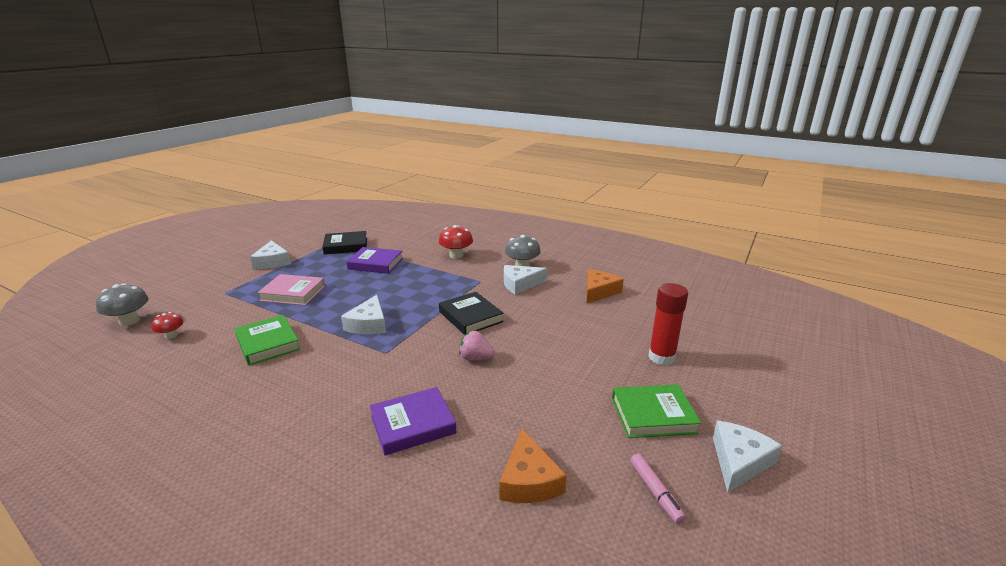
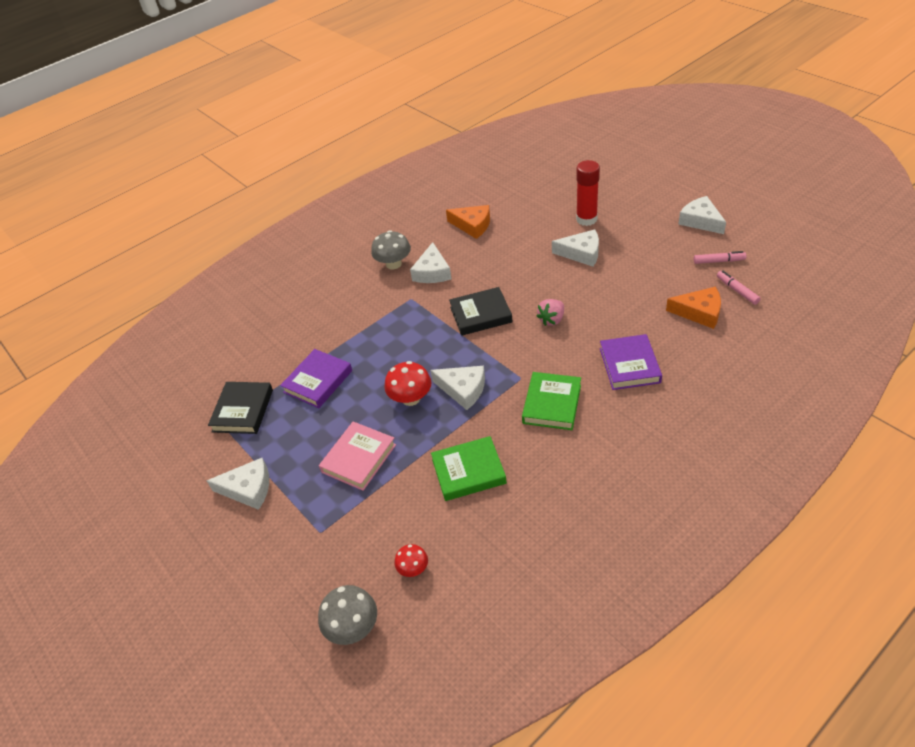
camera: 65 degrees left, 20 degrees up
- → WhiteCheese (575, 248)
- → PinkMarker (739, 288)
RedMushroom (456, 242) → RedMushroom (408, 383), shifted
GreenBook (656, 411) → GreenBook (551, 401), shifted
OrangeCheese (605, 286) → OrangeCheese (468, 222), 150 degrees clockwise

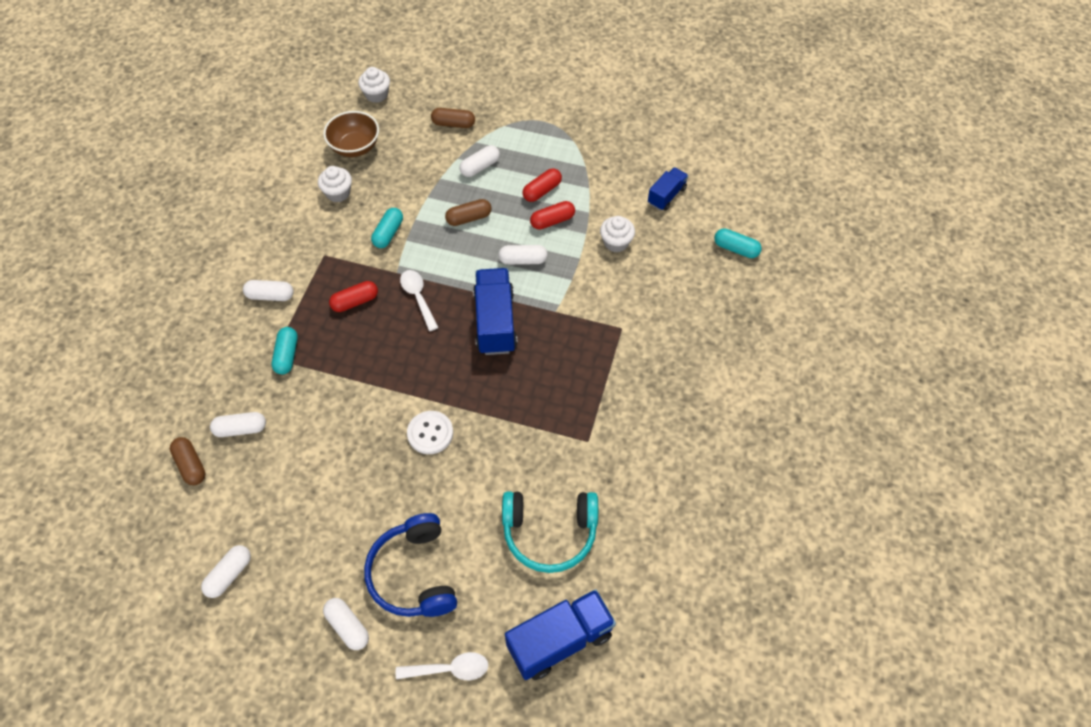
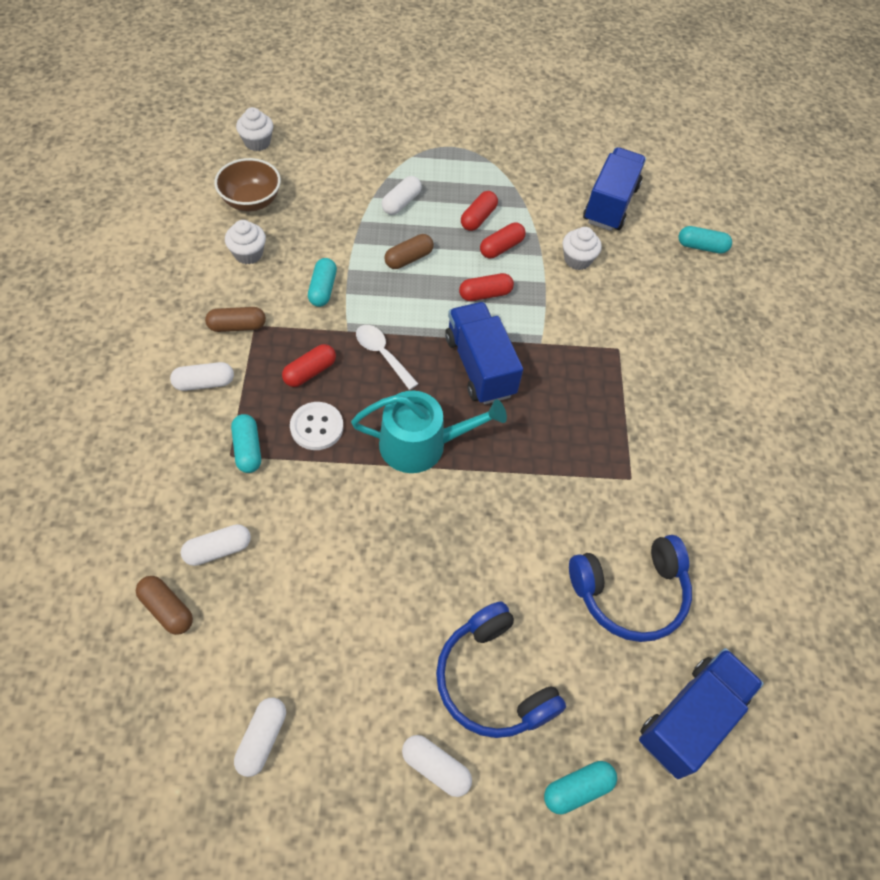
camera: 20 degrees left, 0 degrees up
- → TurquoiseWateringCan (429, 432)
WhiteButton (430, 432) → WhiteButton (316, 426), shifted
BrownCapsule (453, 118) → BrownCapsule (235, 319), shifted
WhiteSpoon (442, 666) → TurquoiseCapsule (580, 787)
WhiteCapsule (523, 255) → RedCapsule (486, 287)
TurquoiseHeadphones (550, 532) → BlueHeadphones (630, 588)
BlueTruck (668, 189) → BlueTruck (614, 189), x1.73

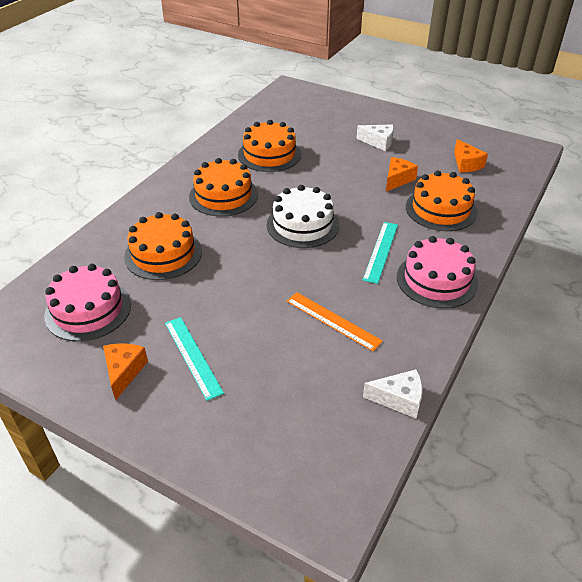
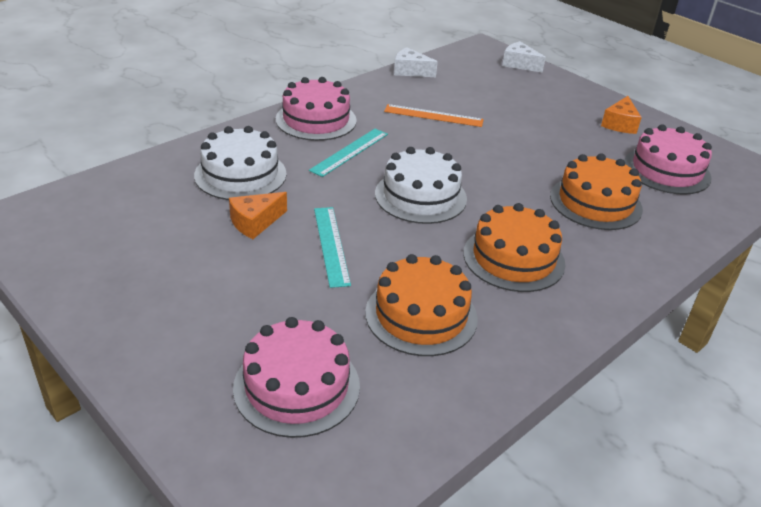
camera: 165 degrees left, 5 degrees down
OrangeCheese (471, 156) → -
- → PinkCake (296, 377)
TurquoiseRuler (194, 359) → TurquoiseRuler (332, 247), shifted
WhiteCheese (375, 137) → WhiteCheese (524, 57), shifted
OrangeCake (442, 201) → WhiteCake (240, 163)
OrangeRuler (335, 321) → OrangeRuler (434, 115), 45 degrees counterclockwise

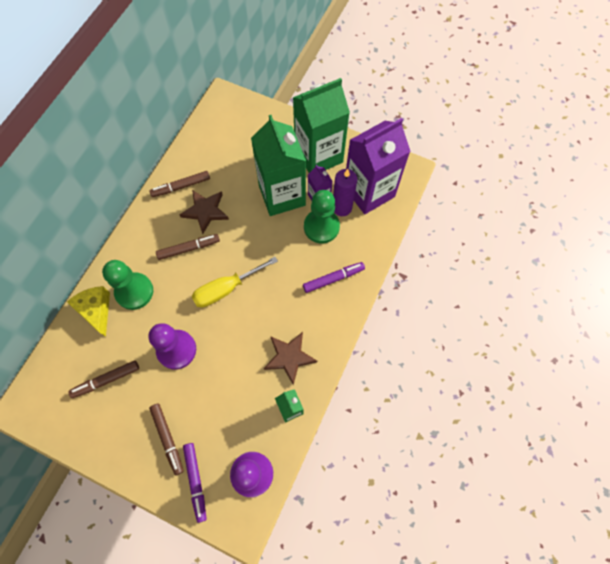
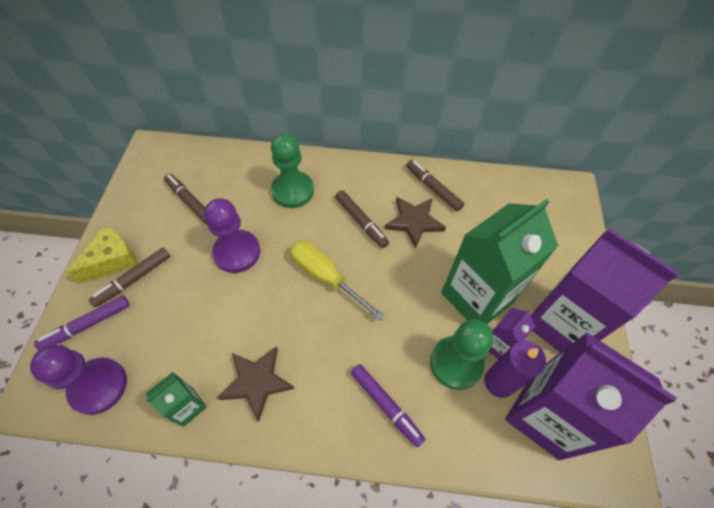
camera: 70 degrees right, 10 degrees down
YellowCheese (88, 311) → YellowCheese (102, 254), shifted
GreenCarton (321, 125) → PurpleCarton (605, 290)

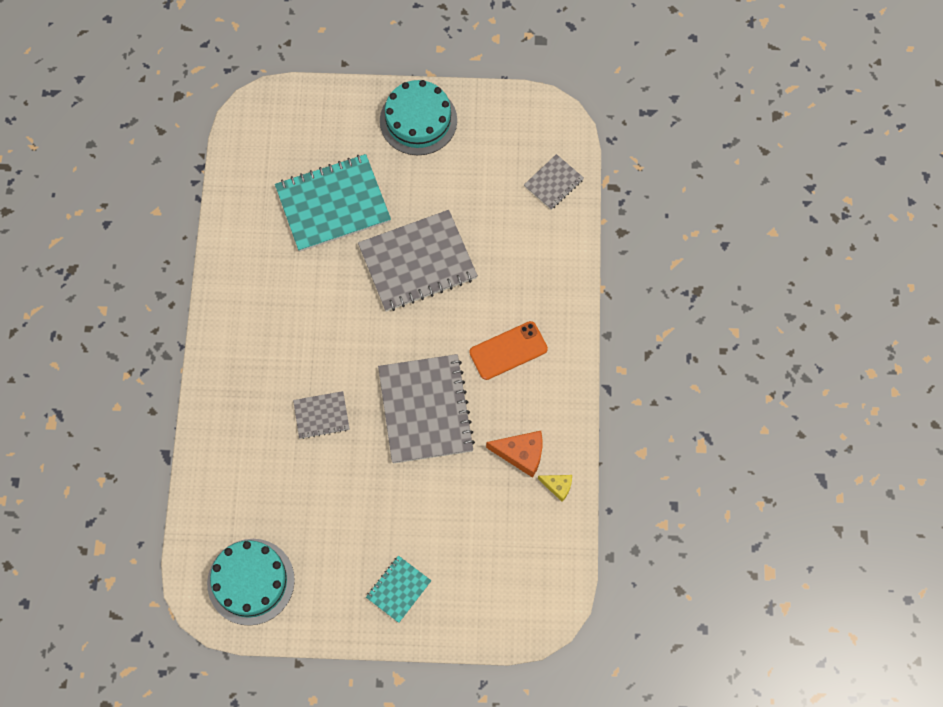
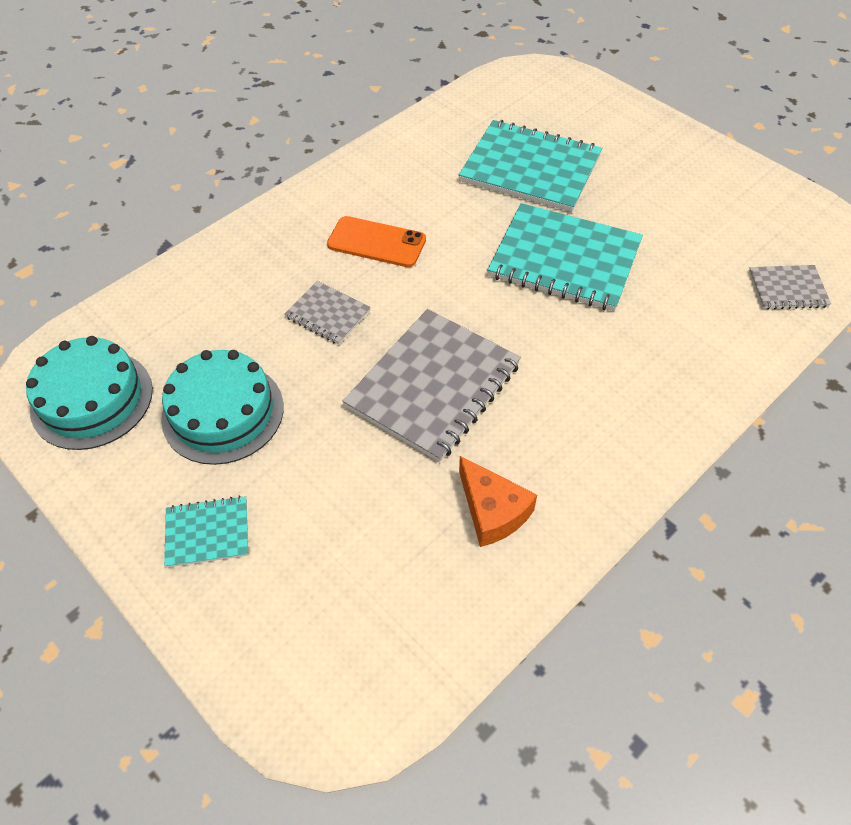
camera: 45 degrees right, 15 degrees down
YellowCheese (555, 488) → -
TurquoiseCake (418, 117) → TurquoiseCake (222, 407), shifted
OrangePhone (508, 350) → OrangePhone (376, 241), shifted
GreyNotebook (418, 261) → TurquoiseNotebook (565, 257)

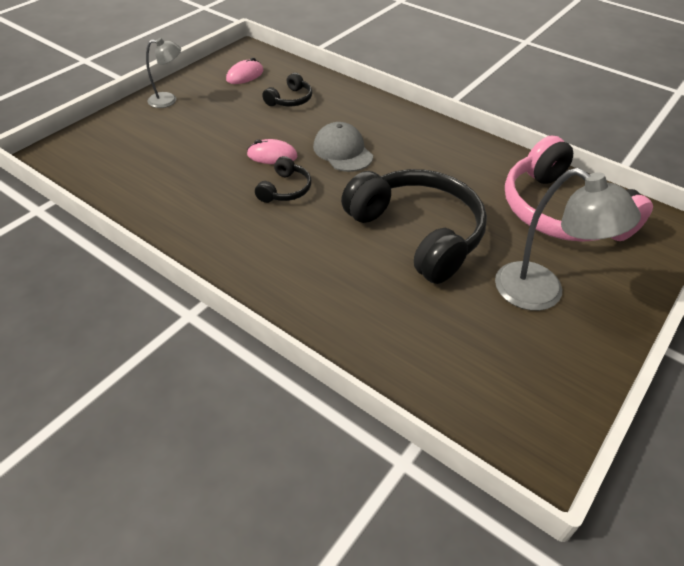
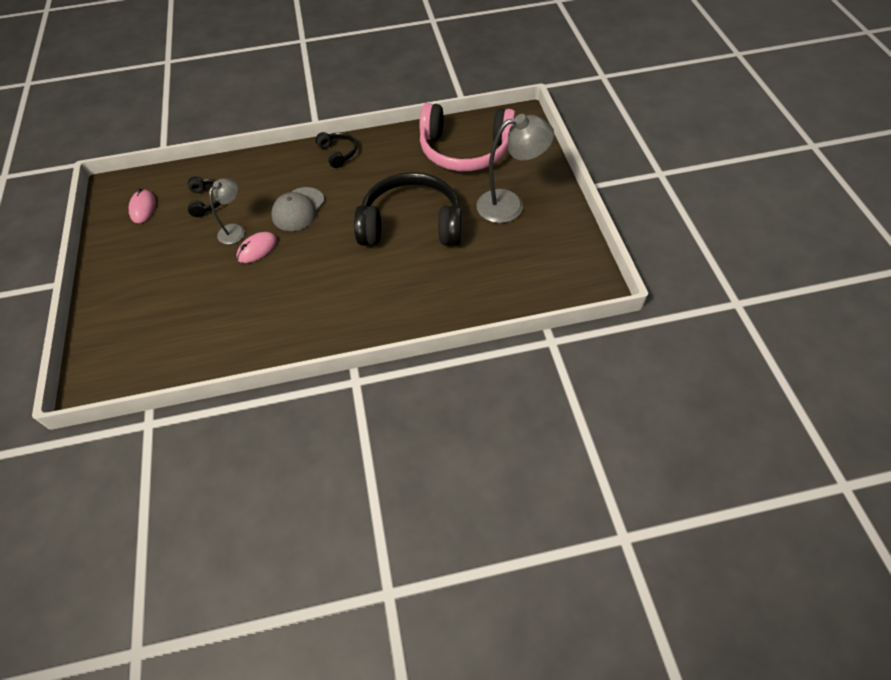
camera: 45 degrees left, 10 degrees up
GreyLamp (163, 73) → GreyLamp (227, 211), shifted
BlackHeadphones (283, 179) → BlackHeadphones (336, 150), shifted
GreyCap (343, 147) → GreyCap (297, 209), 75 degrees counterclockwise

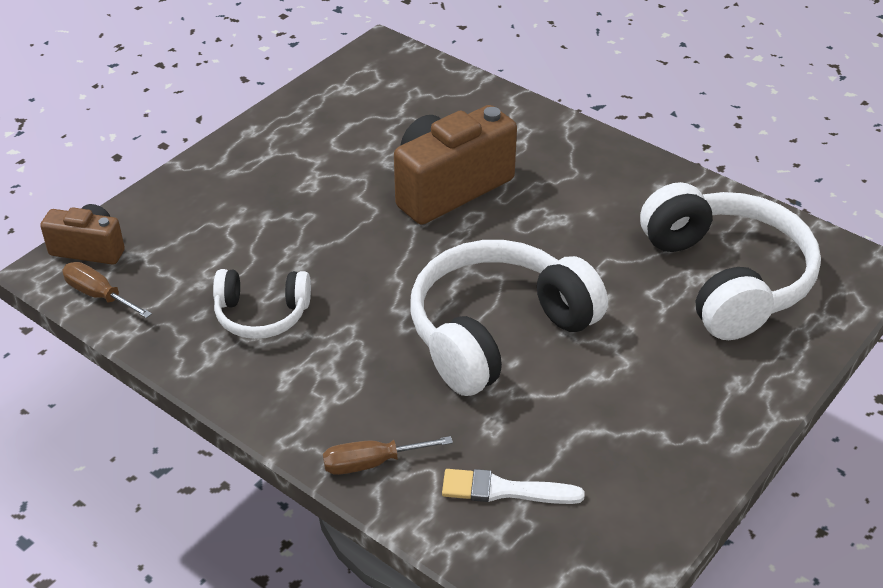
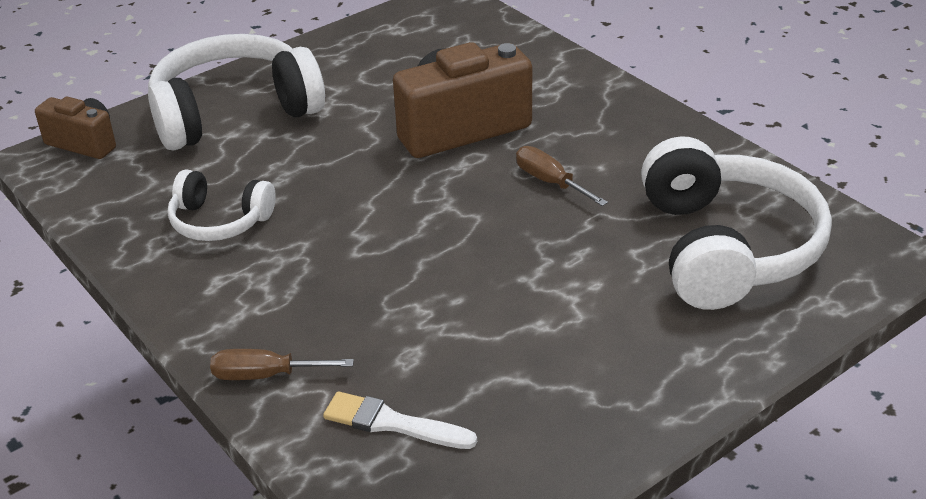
camera: 15 degrees right, 5 degrees down
BrownScrewdriver (107, 290) → BrownScrewdriver (562, 176), shifted
WhiteHeadphones (509, 318) → WhiteHeadphones (236, 92), shifted

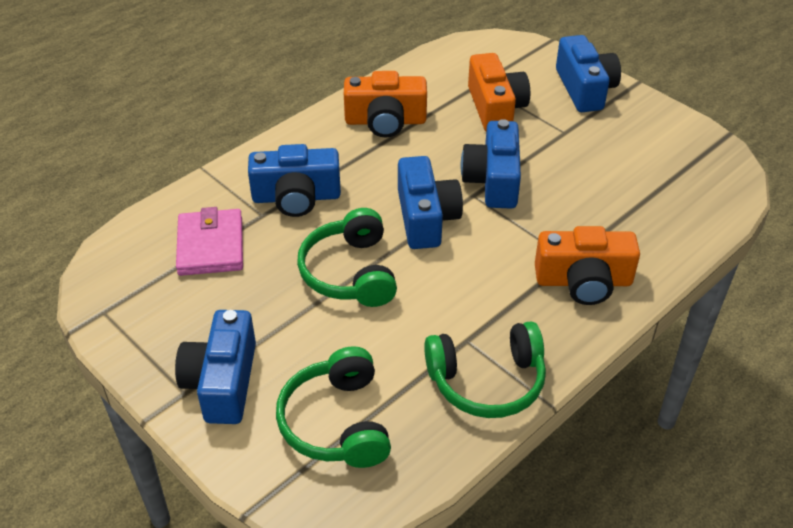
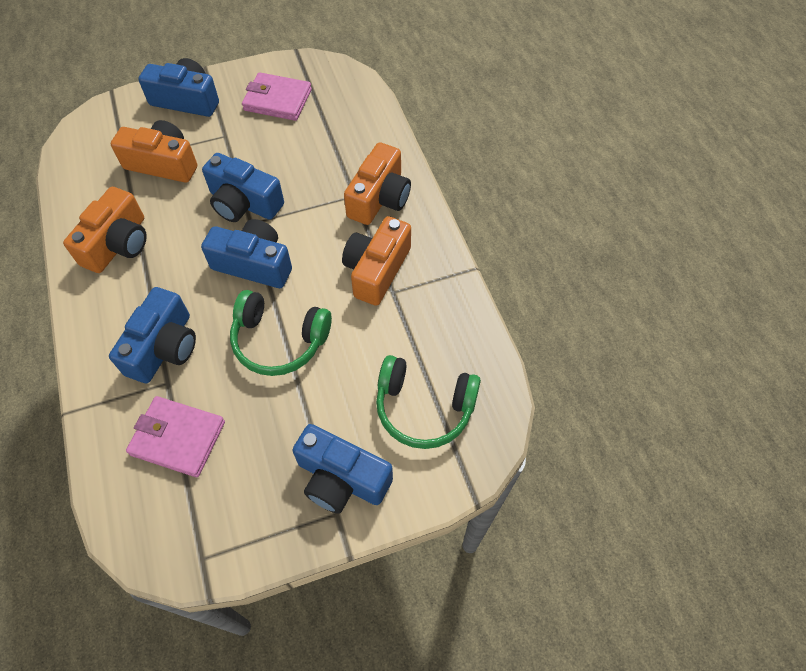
camera: 65 degrees left, 15 degrees up
GreenHeadphones (485, 369) → -
- → PinkWallet (277, 96)
- → OrangeCamera (376, 261)

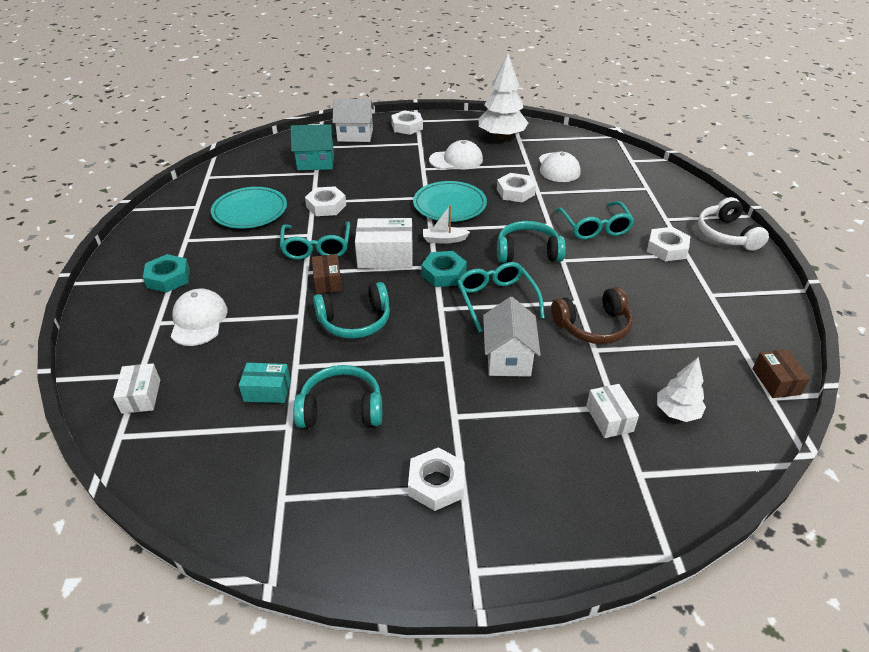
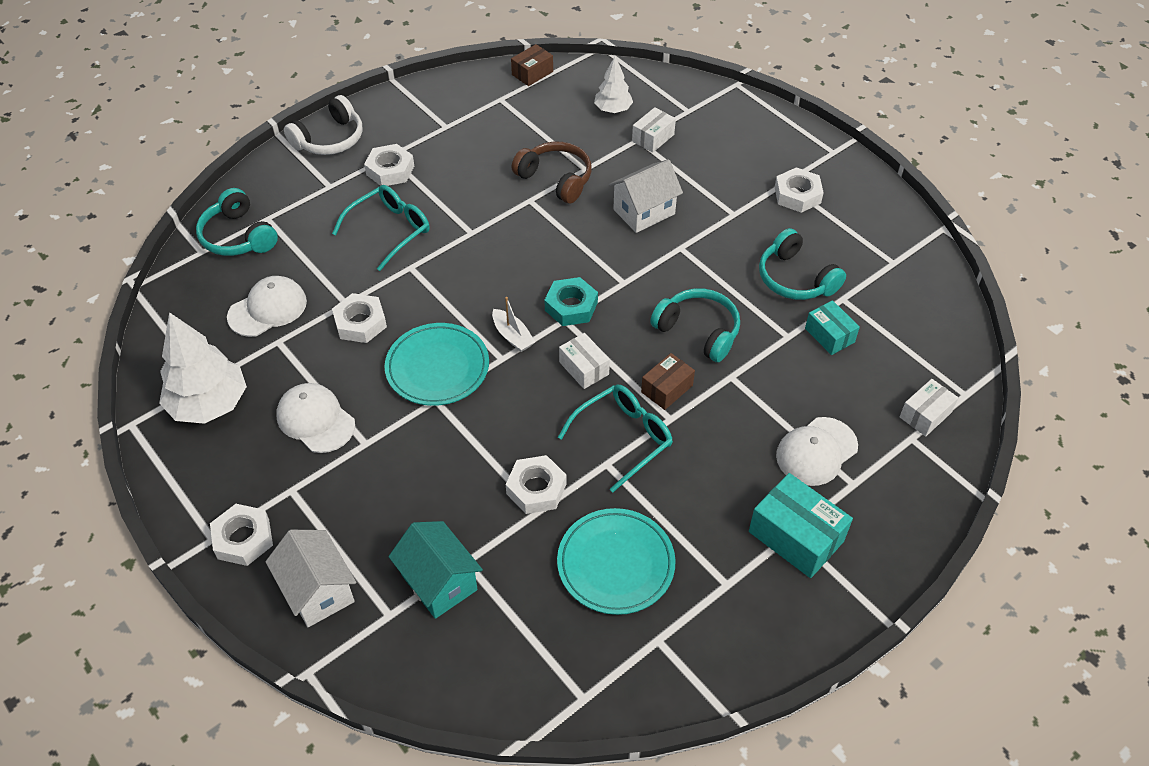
camera: 125 degrees left, 10 degrees up
TurquoiseGlasses (501, 297) → -
TurquoiseHeadphones (531, 242) → TurquoiseHeadphones (237, 222), shifted
TurquoiseNut (166, 273) → TurquoiseBox (801, 525)
WhiteBox (384, 243) → WhiteBox (584, 361), x0.61

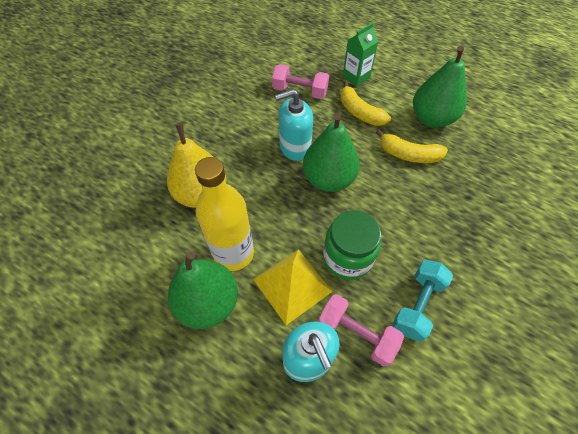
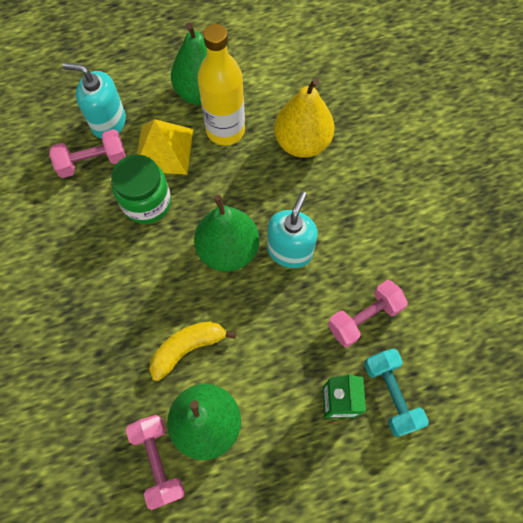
camera: 130 degrees right, 10 degrees up
YellowBanana (365, 103) → -
- → PinkDumbbell (155, 462)
TurquoiseDumbbell (423, 301) → TurquoiseDumbbell (396, 393), shifted

